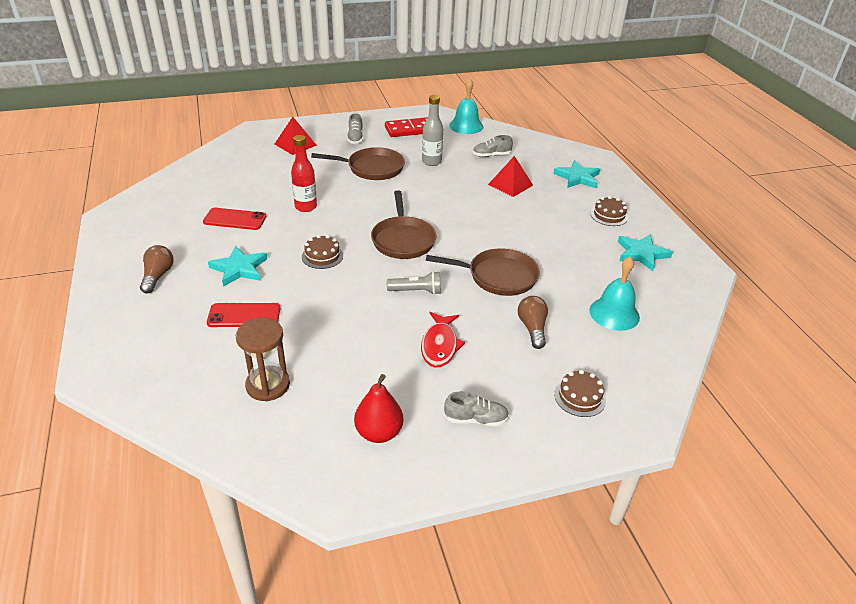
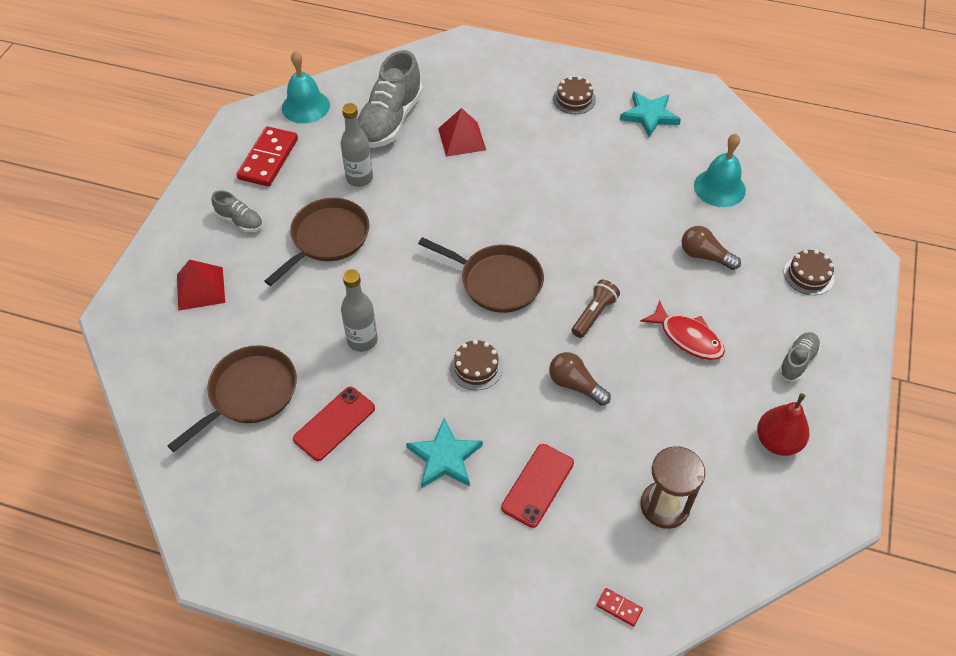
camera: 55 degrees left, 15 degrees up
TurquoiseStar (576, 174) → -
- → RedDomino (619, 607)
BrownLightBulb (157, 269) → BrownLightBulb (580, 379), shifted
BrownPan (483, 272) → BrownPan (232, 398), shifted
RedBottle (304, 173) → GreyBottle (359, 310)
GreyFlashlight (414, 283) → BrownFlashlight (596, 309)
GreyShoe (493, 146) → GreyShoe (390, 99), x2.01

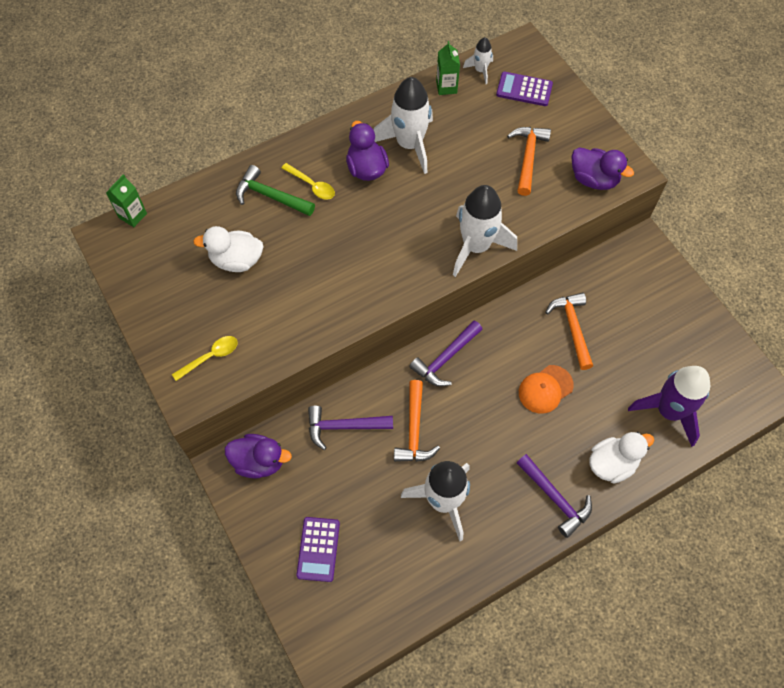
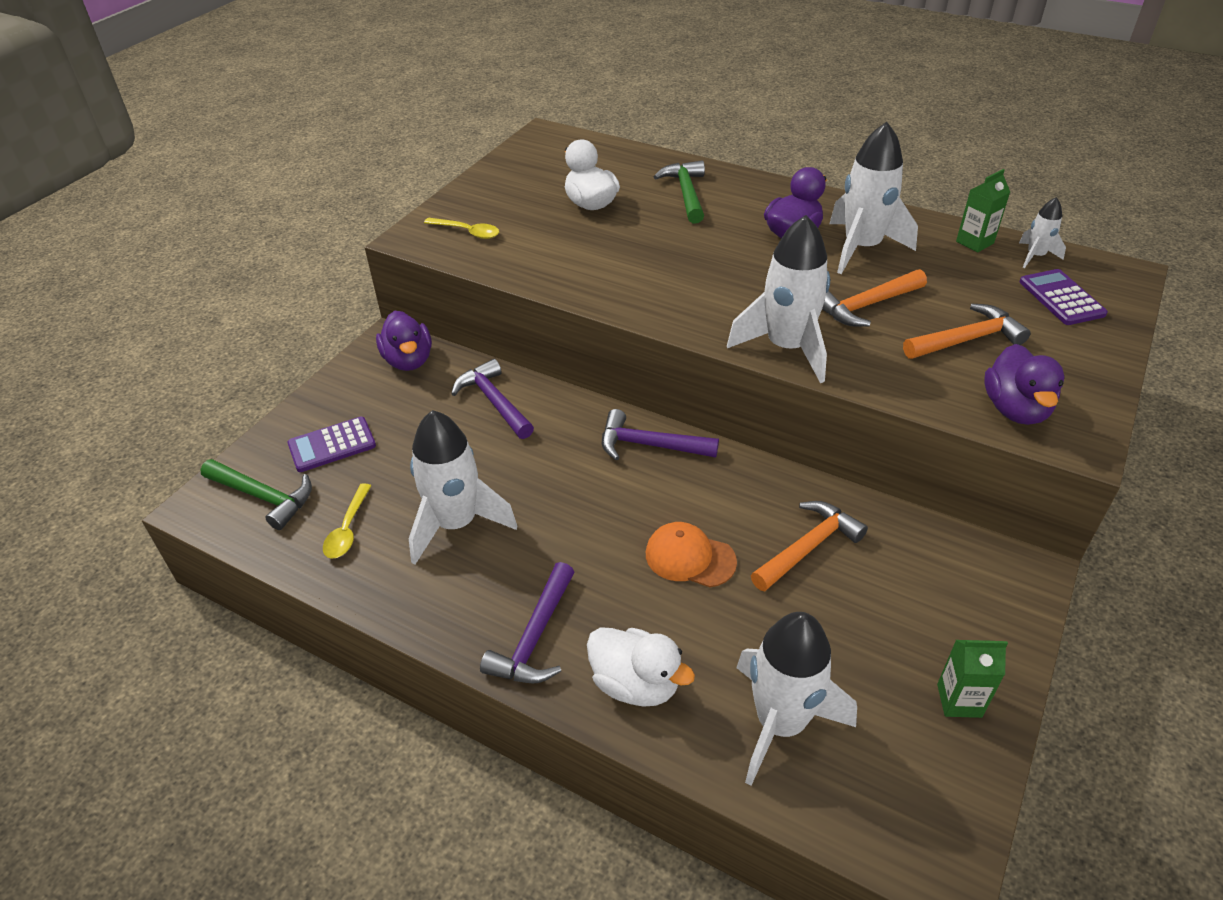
camera: 60 degrees right, 20 degrees down
- → GreenHammer (256, 494)
GreenCarton (126, 200) → GreenCarton (972, 679), shifted
YellowSpoon (308, 181) → YellowSpoon (347, 521), shifted
OrangeHammer (417, 421) → OrangeHammer (874, 298), shifted
PurpleRocket (669, 406) → WhiteRocket (796, 699)

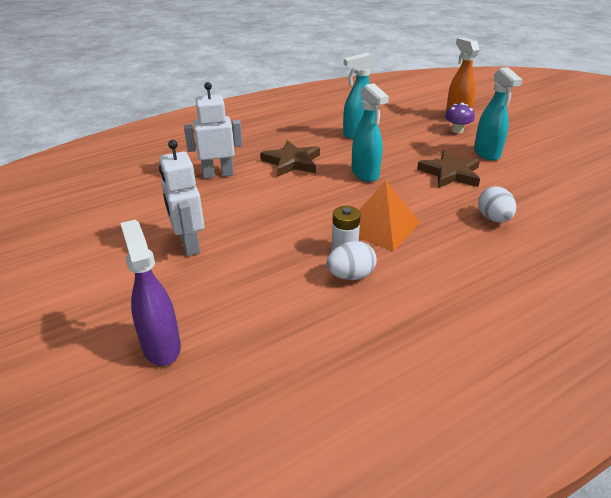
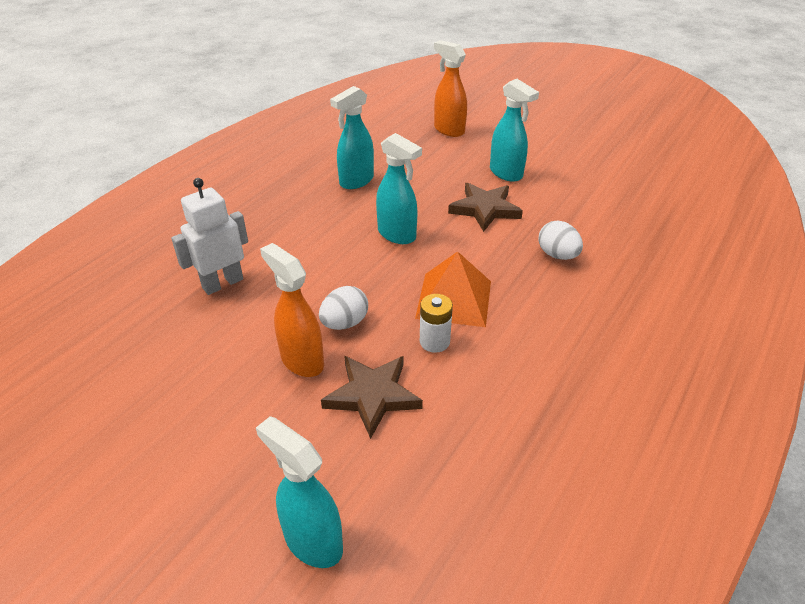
camera: 25 degrees left, 5 degrees up
WhiteRobot (181, 198) → -
PurpleMushroom (460, 118) → -
- → OrangeSprayBottle (292, 310)
BrownStar (290, 158) → BrownStar (372, 397), shifted
WhiteEgg (351, 260) → WhiteEgg (343, 308), shifted
PurpleSprayBottle (150, 293) → TurquoiseSprayBottle (299, 492)

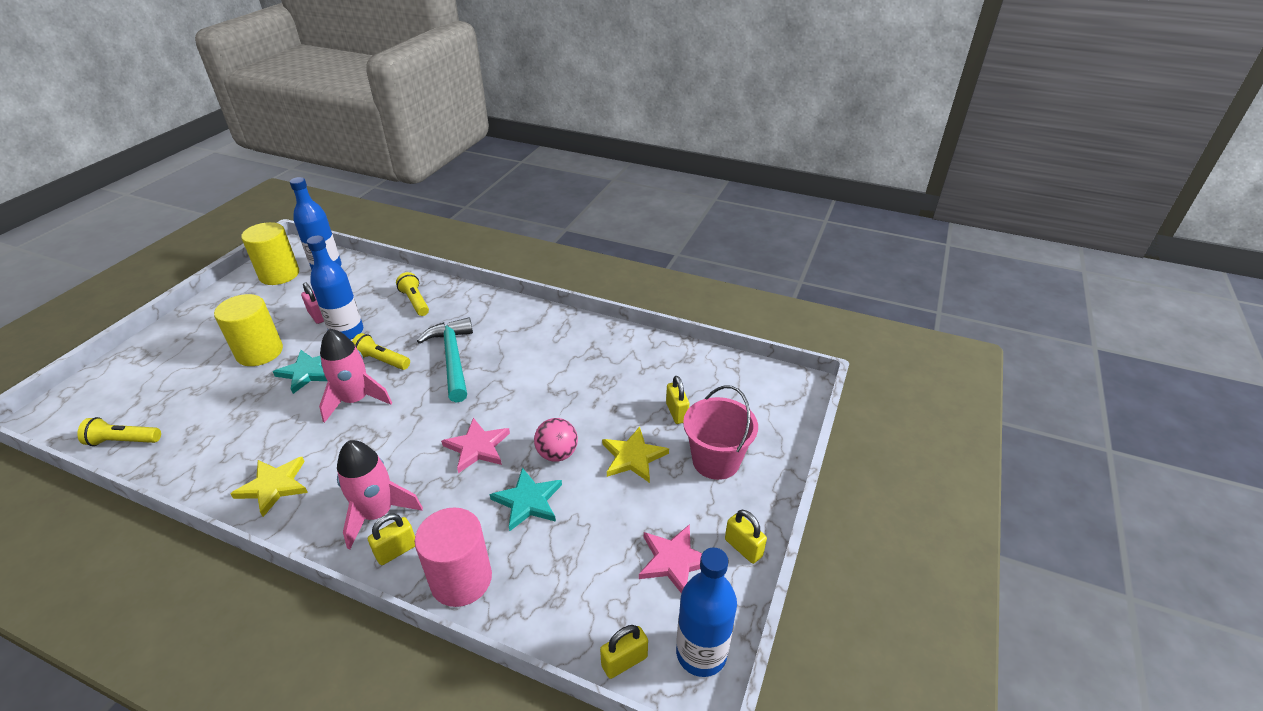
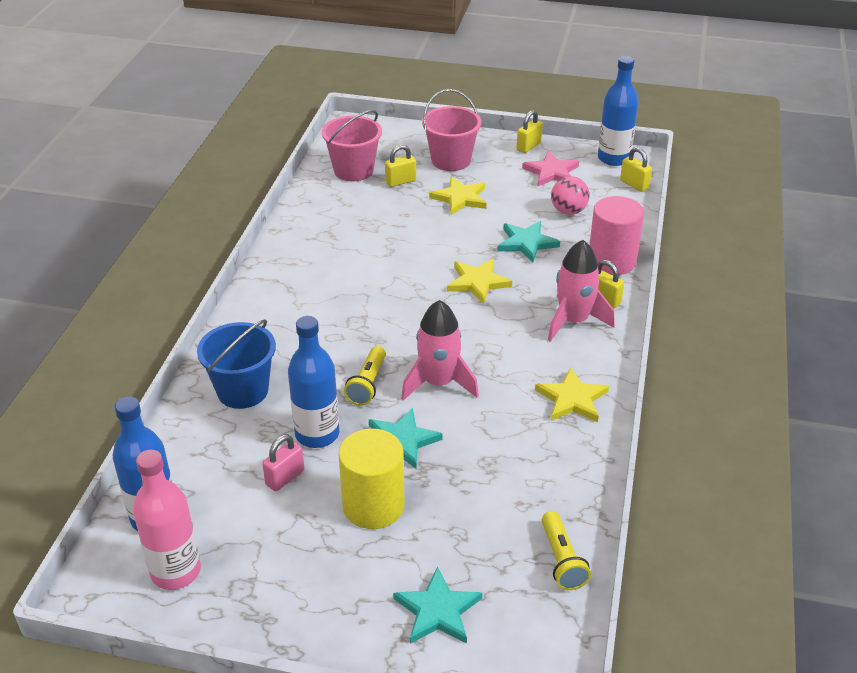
camera: 100 degrees left, 0 degrees up
TurquoiseHammer (445, 360) → -
- → PinkBucket (352, 145)
- → TurquoiseStar (437, 605)
PinkBall (556, 440) → PinkBall (570, 195), shifted
YellowCylinder (270, 253) → PinkBottle (167, 520)
YellowFlashlight (412, 294) → BlueBucket (236, 364)
PinkStar (475, 445) → YellowStar (479, 281)

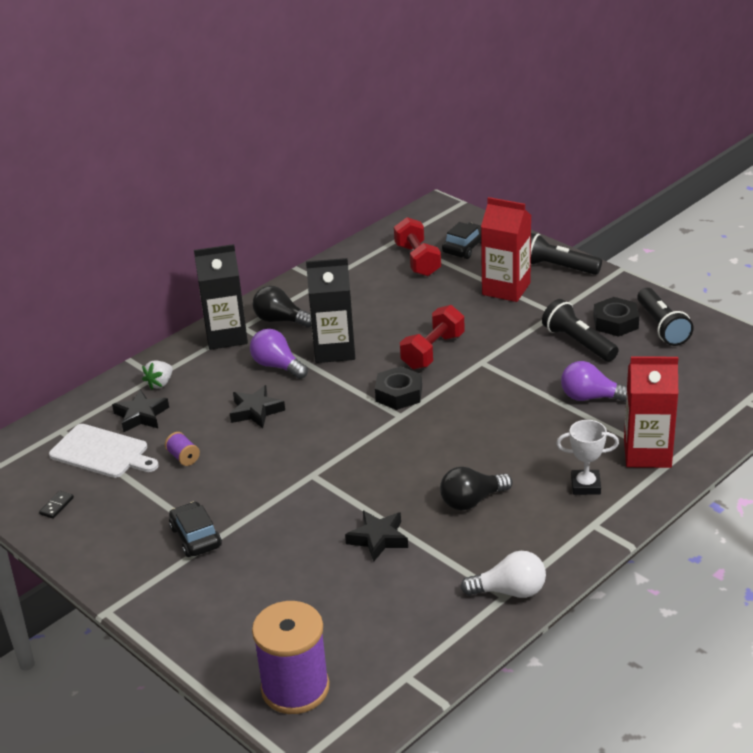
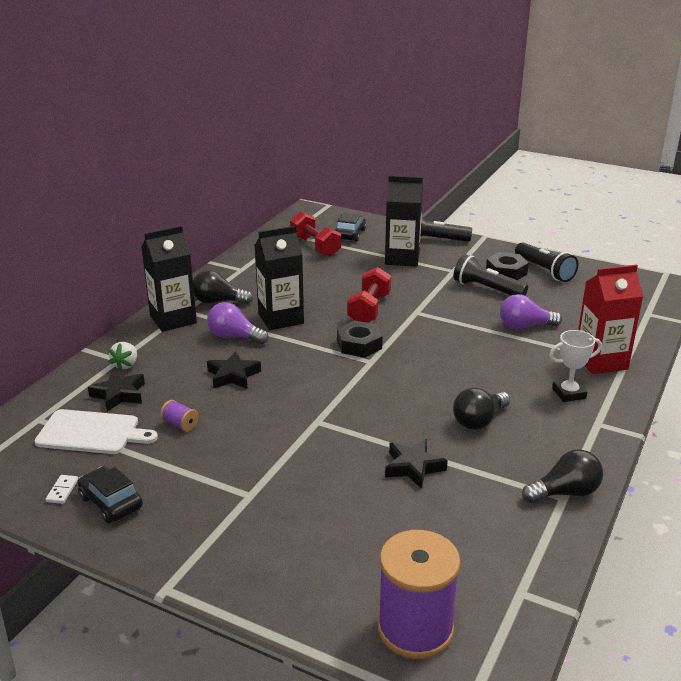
camera: 20 degrees left, 5 degrees down
BlackCar (195, 529) → BlackCar (110, 494), shifted
BlackDomino (56, 505) → WhiteDomino (61, 489)
WhiteLightBulb (503, 574) → BlackLightBulb (562, 476)
RedCarton (506, 249) → BlackCarton (404, 221)

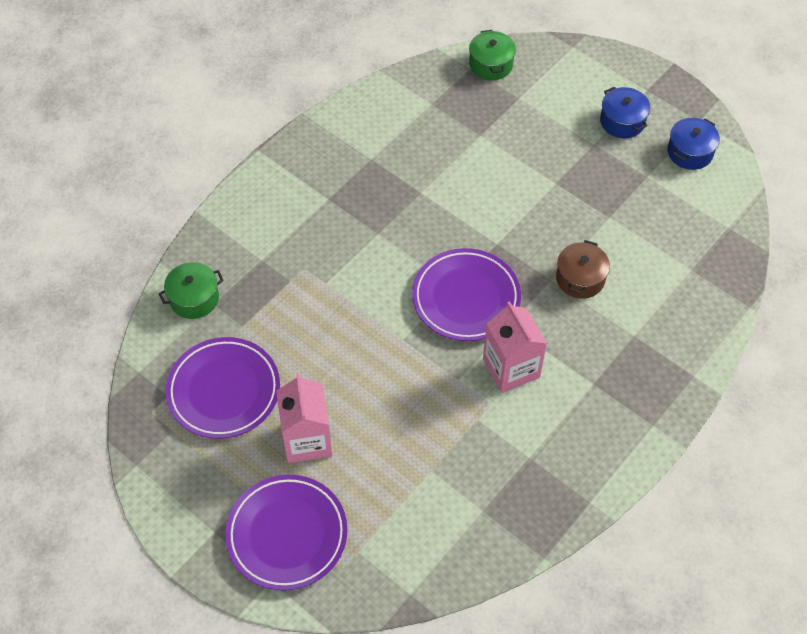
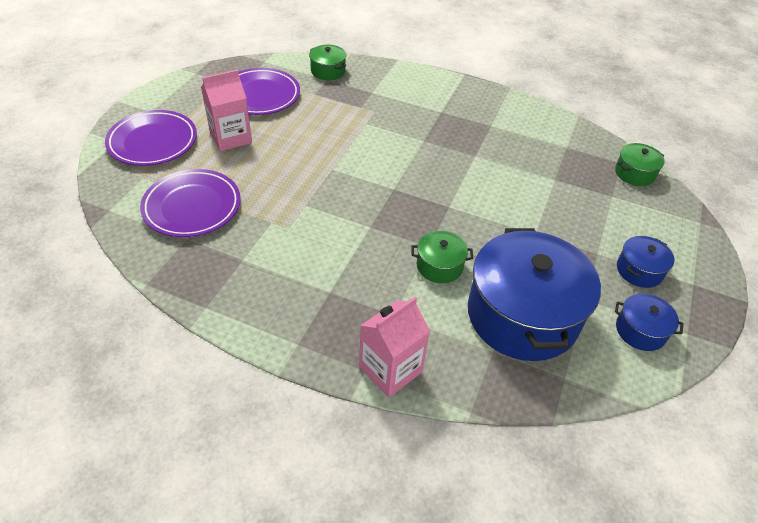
camera: 70 degrees right, 10 degrees down
- → BluePot (534, 294)
PurplePlate (466, 294) → PurplePlate (190, 203), shifted
PinkCarton (515, 347) → PinkCarton (394, 347), shifted
BrownPot (583, 269) → GreenPot (442, 257)

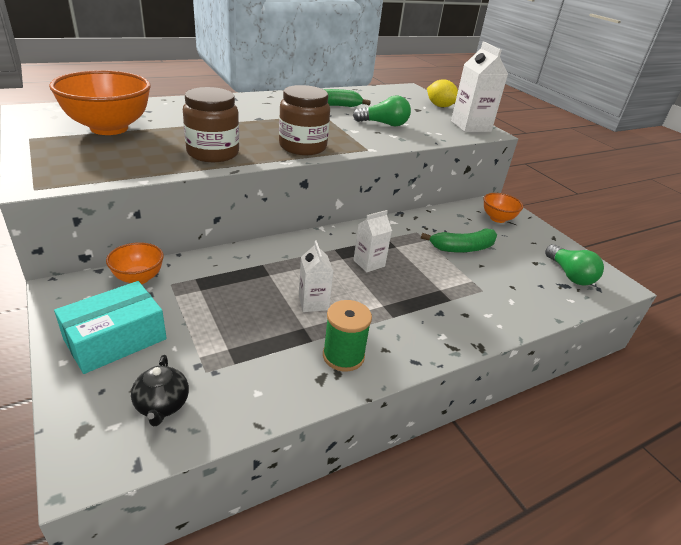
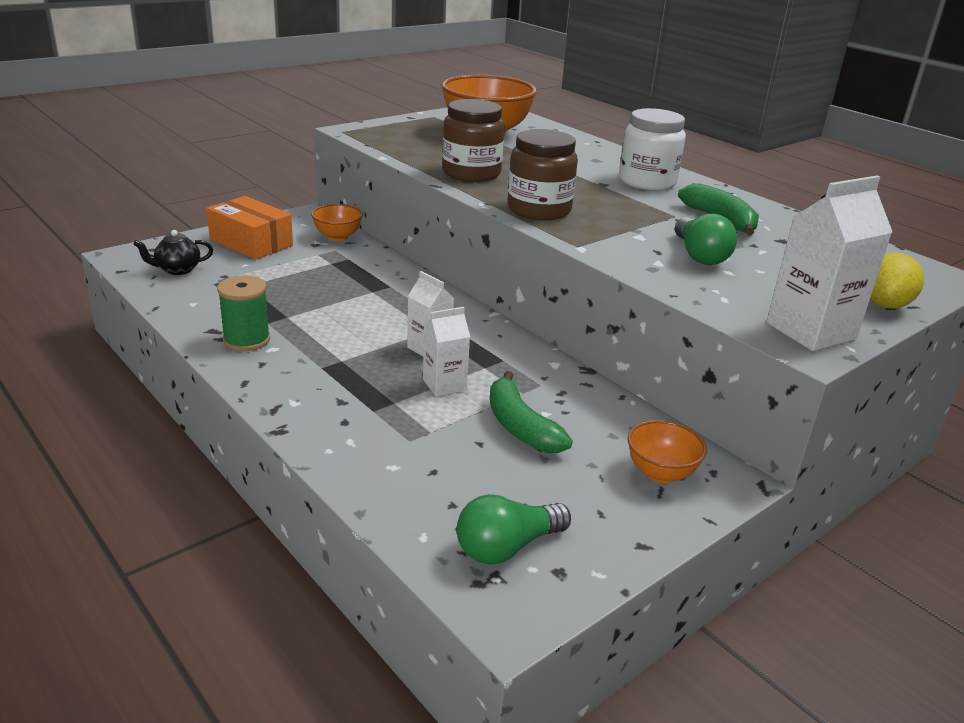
camera: 80 degrees right, 5 degrees down
- → WhiteJar (652, 149)
WhiteCarton (316, 276) → WhiteCarton (446, 351), shifted
TurquoiseBox (110, 327) → OrangeBox (249, 228)

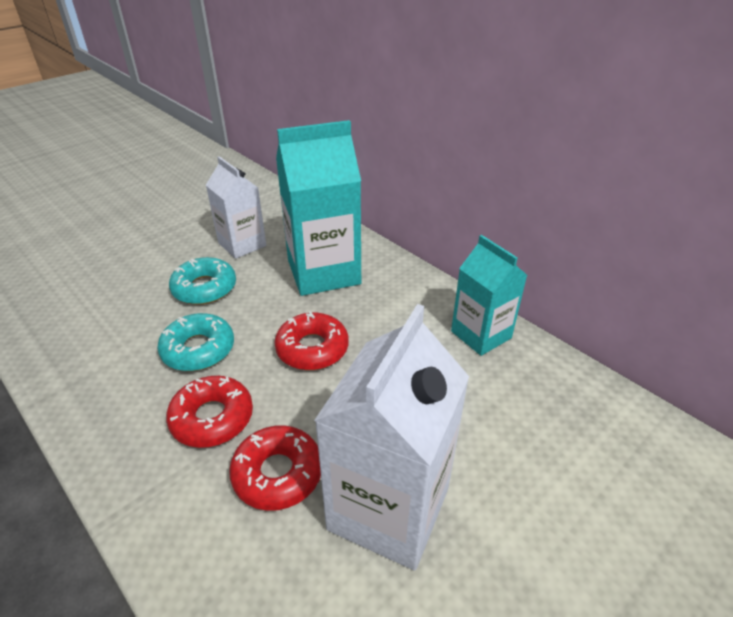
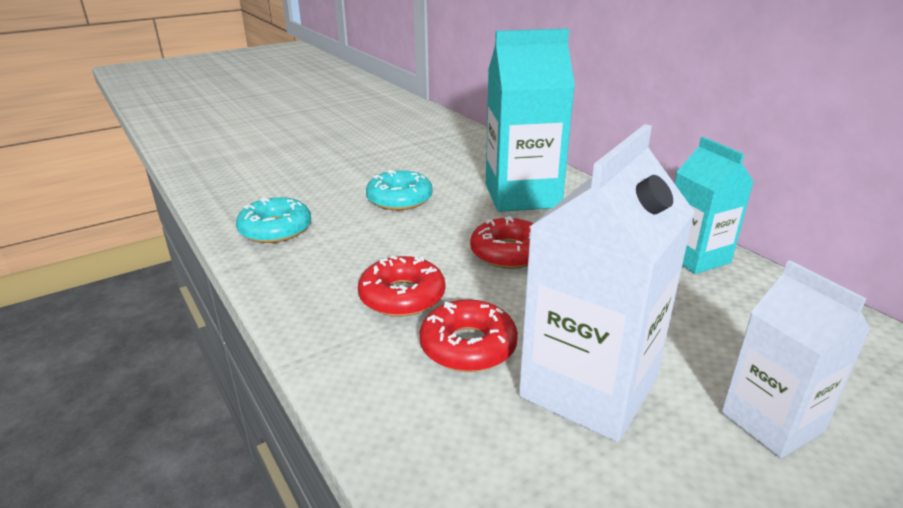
camera: 10 degrees right, 10 degrees down
TurquoiseDonut (195, 342) → TurquoiseDonut (273, 220), shifted
WhiteCarton (236, 207) → WhiteCarton (796, 359), shifted

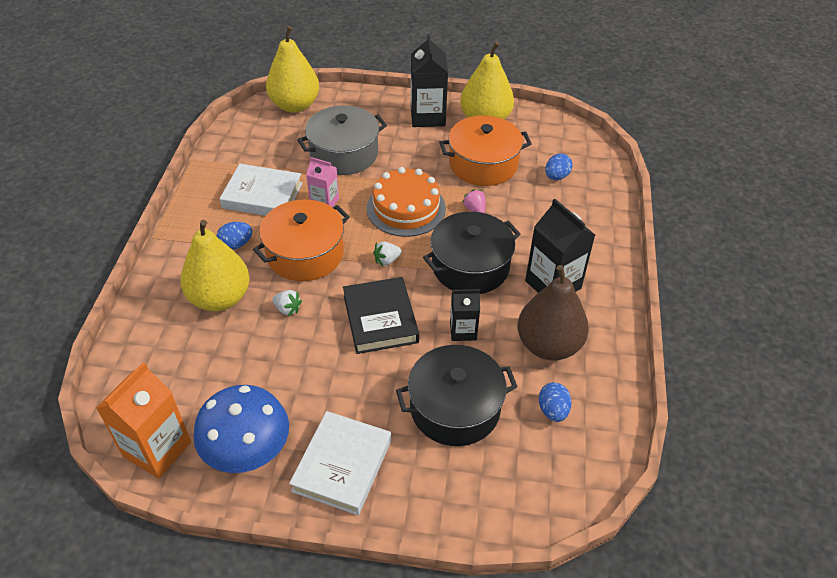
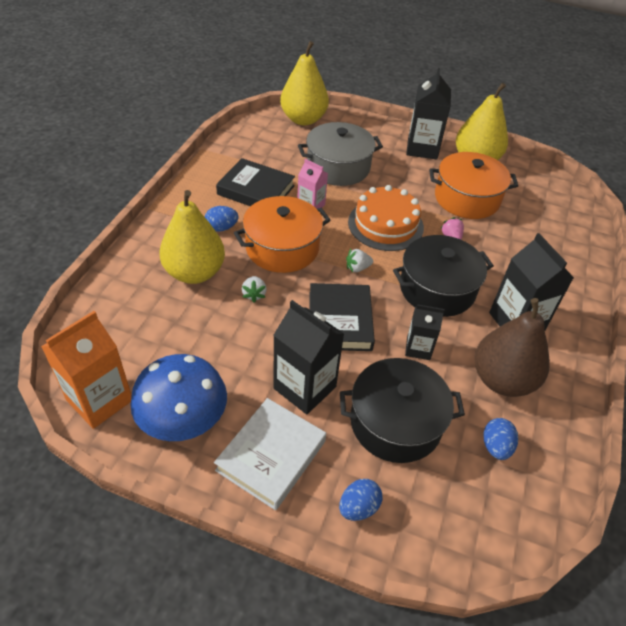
camera: 10 degrees right, 0 degrees up
- → BlackCarton (308, 357)
BlueEgg (558, 167) → BlueEgg (360, 500), shifted
WhiteBook (261, 190) → BlackBook (255, 182)
WhiteStrawberry (287, 303) → WhiteStrawberry (254, 289), 45 degrees clockwise

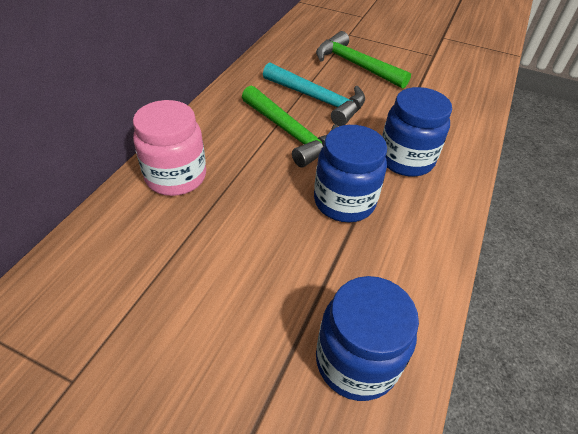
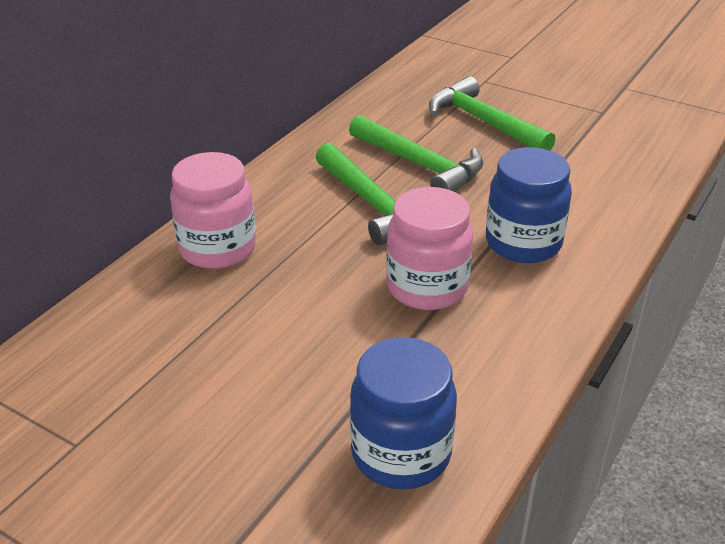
camera: 10 degrees right, 10 degrees down
TurquoiseHammer (314, 94) → GreenHammer (416, 153)
BlueJar (350, 173) → PinkJar (430, 248)

